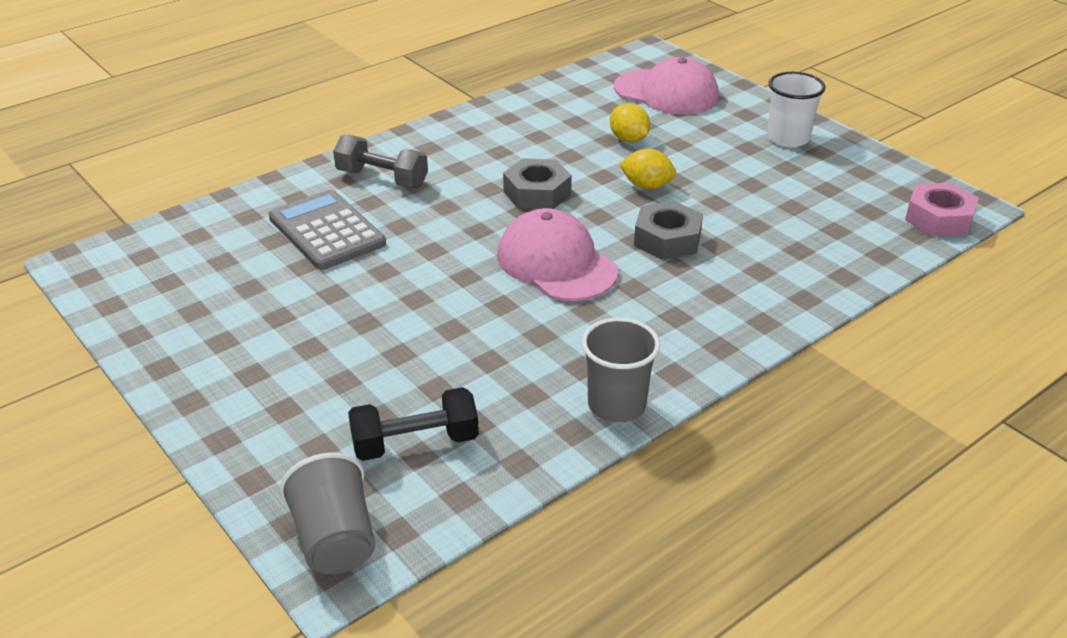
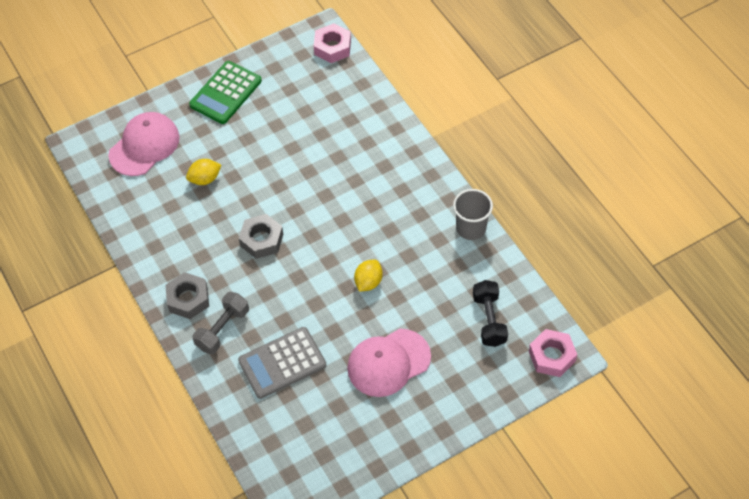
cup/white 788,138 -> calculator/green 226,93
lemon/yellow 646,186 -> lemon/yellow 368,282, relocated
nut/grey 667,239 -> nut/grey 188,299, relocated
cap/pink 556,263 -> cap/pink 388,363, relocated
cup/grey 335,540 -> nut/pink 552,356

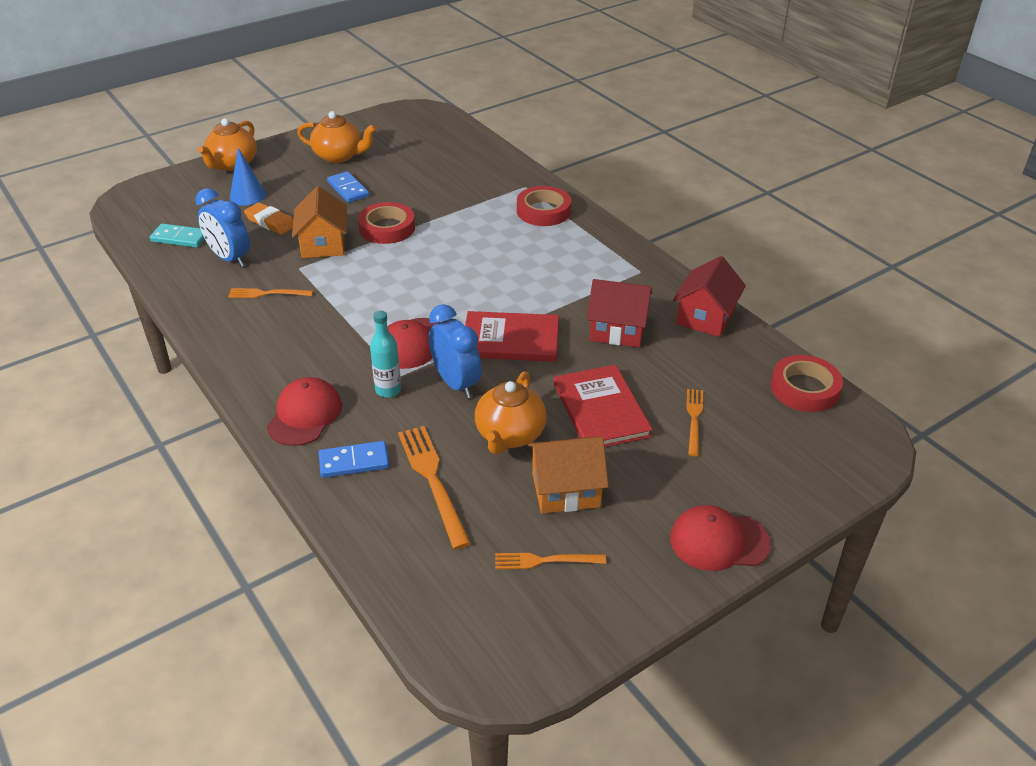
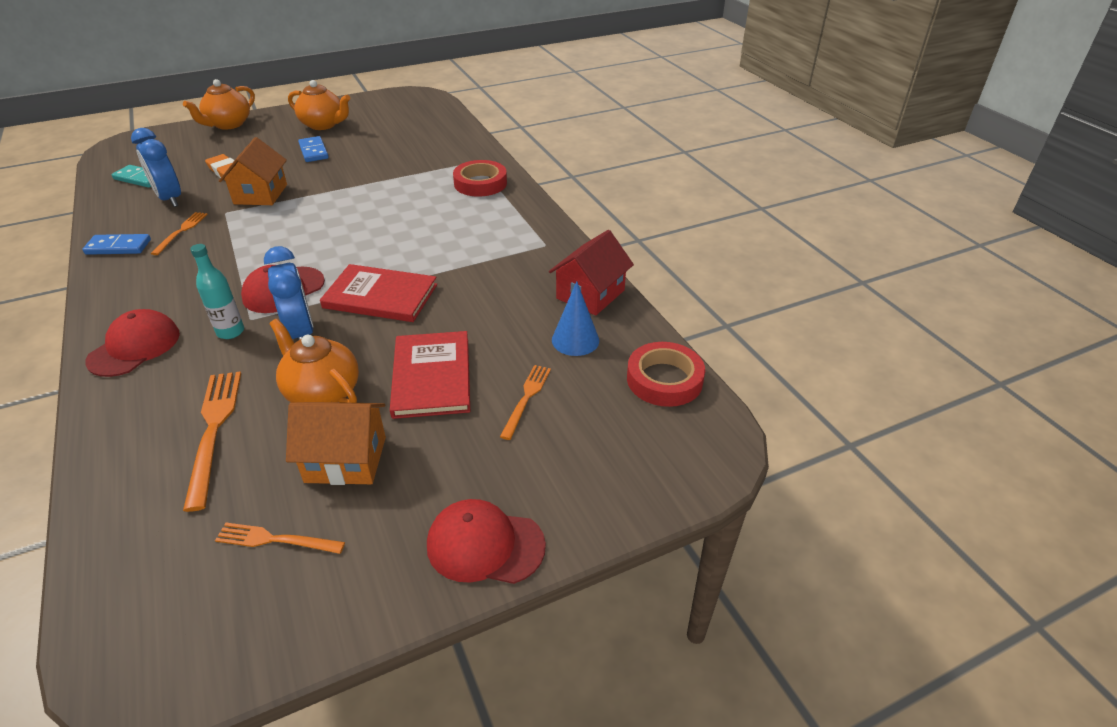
cone/blue 247,196 -> cone/blue 575,340, relocated
tape/red 387,228 -> none
house/red 617,330 -> none
fork/orange 267,293 -> fork/orange 181,232, 90 degrees clockwise
teapot/orange 510,435 -> teapot/orange 322,392, 105 degrees clockwise
domino/blue 354,462 -> domino/blue 118,247, relocated

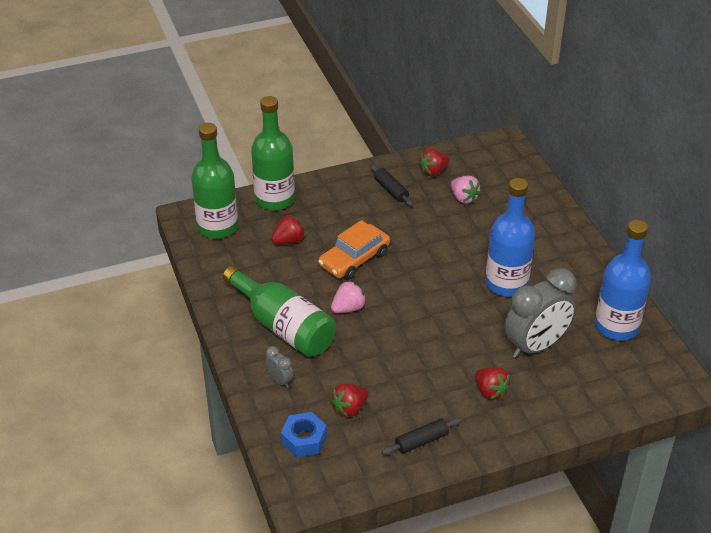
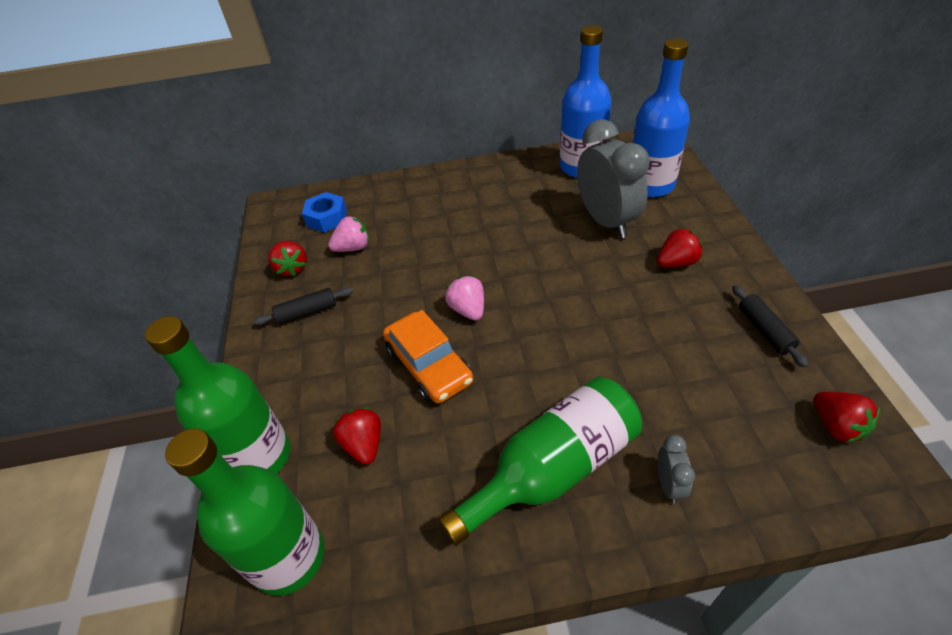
bottle/blue 506,283 -> bottle/blue 650,185, relocated
strawberry/pink 348,308 -> strawberry/pink 468,310, relocated
clock/grey 280,380 -> clock/grey 669,484, 120 degrees clockwise
strawberry/red 349,408 -> strawberry/red 836,426, relocated
nut/blue 304,439 -> nut/blue 327,218, relocated

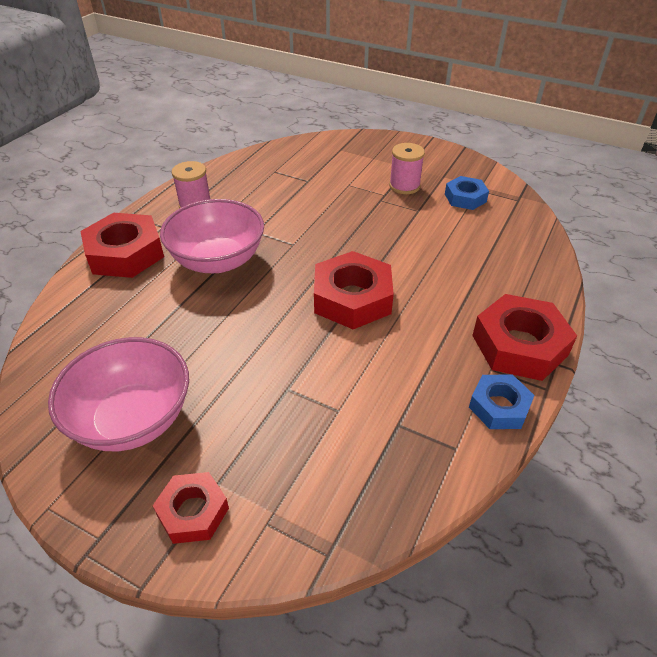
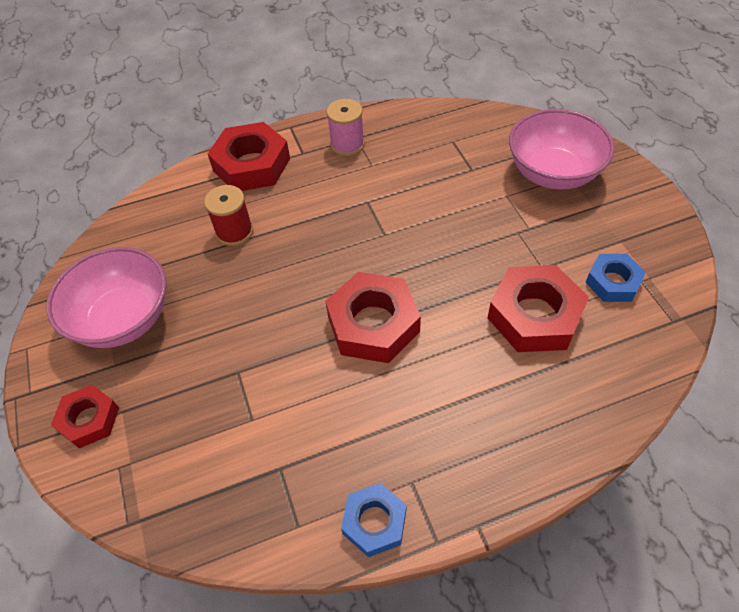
spool/pink 404,186 -> none
bowl/pink 218,260 -> bowl/pink 553,173, relocated
nut/red 519,345 -> nut/red 534,315, relocated
none -> spool/red 234,232

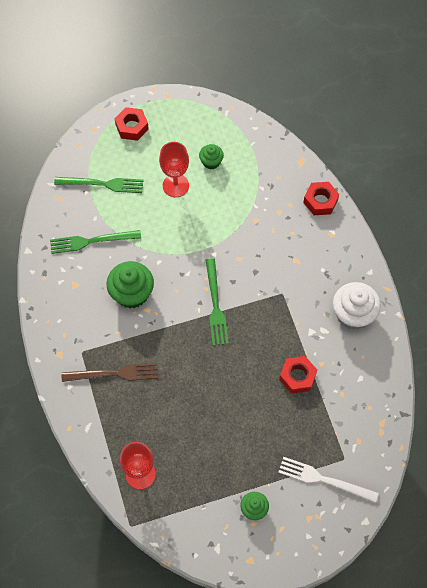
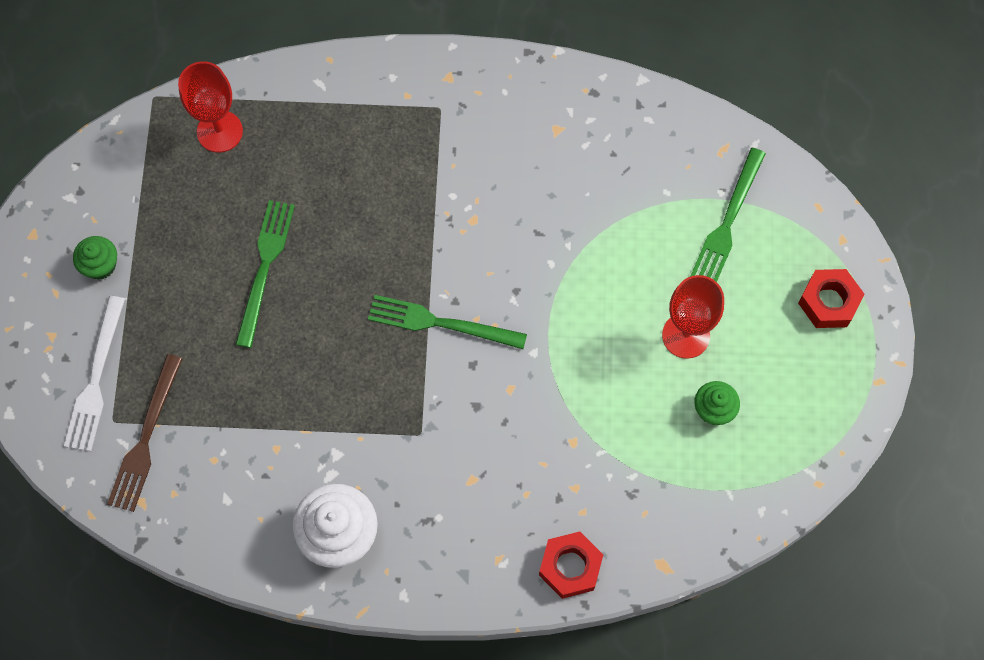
fork/green 91,241 -> fork/green 265,267, relocated
cupcake/green 132,293 -> none
nut/red 297,376 -> none
fork/brown 114,374 -> fork/brown 145,438, relocated
fork/white 324,479 -> fork/white 96,379, 150 degrees clockwise

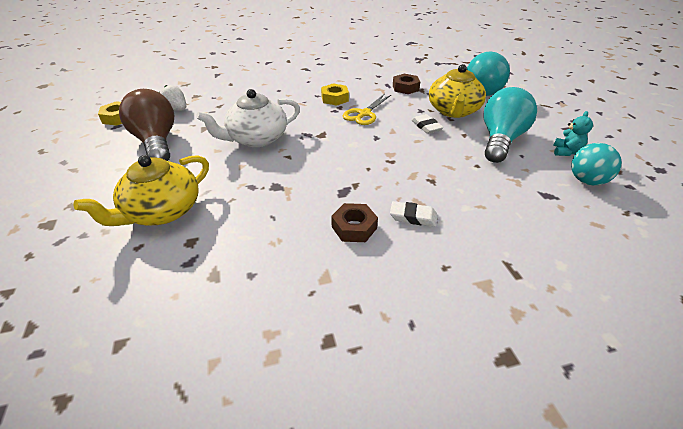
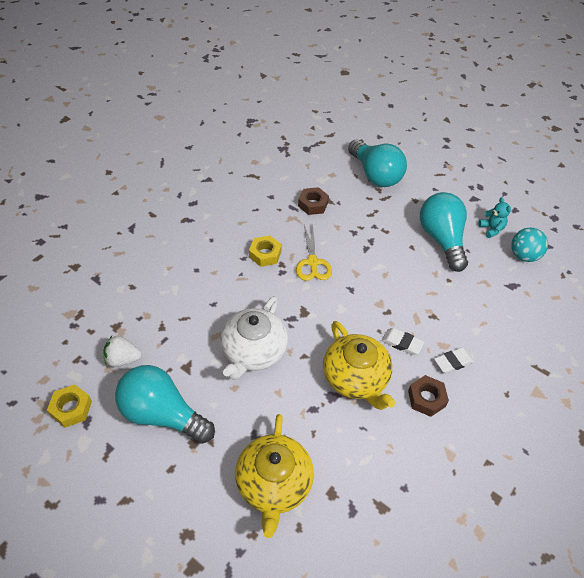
teapot/yellow 453,111 -> teapot/yellow 356,378, relocated
light bulb/brown 156,142 -> light bulb/turquoise 162,414
eraser/white 426,126 -> eraser/white 402,343, relocated

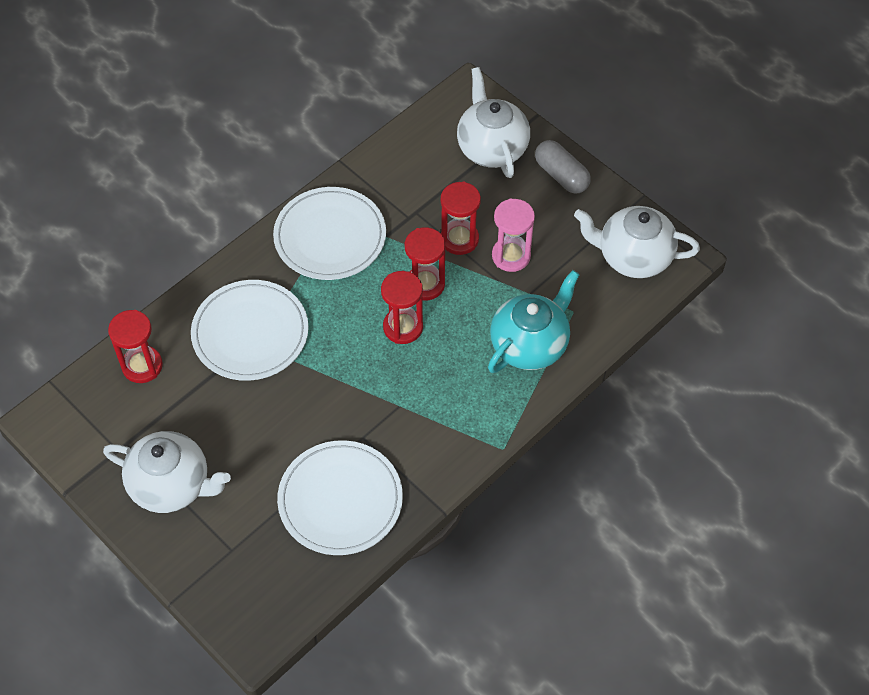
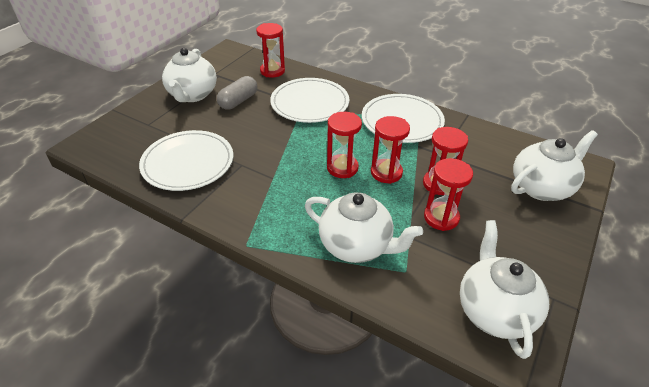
capsule/grey 561,175 -> capsule/grey 238,101, relocated
hourglass/pink 511,256 -> hourglass/red 441,218
teapot/turquoise 530,345 -> teapot/white 356,246

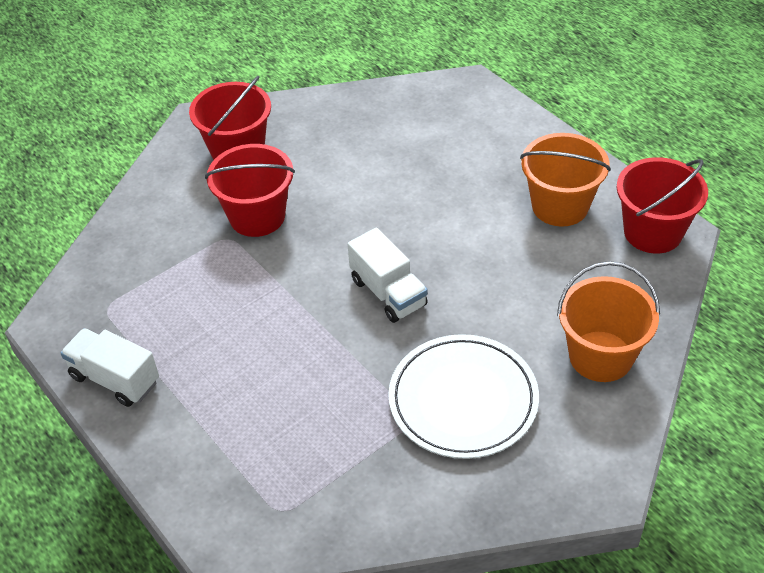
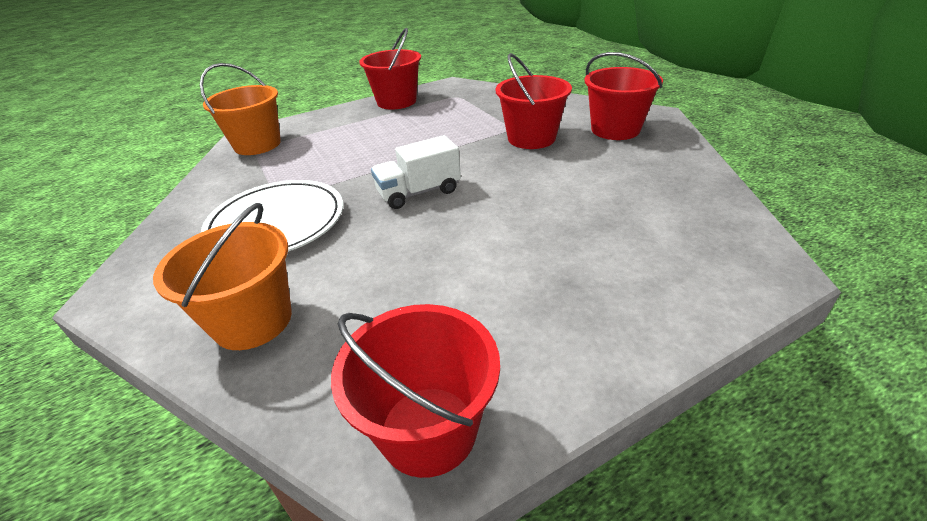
bucket/orange 560,206 -> bucket/orange 257,145, relocated
truck/white 115,379 -> bucket/red 396,102

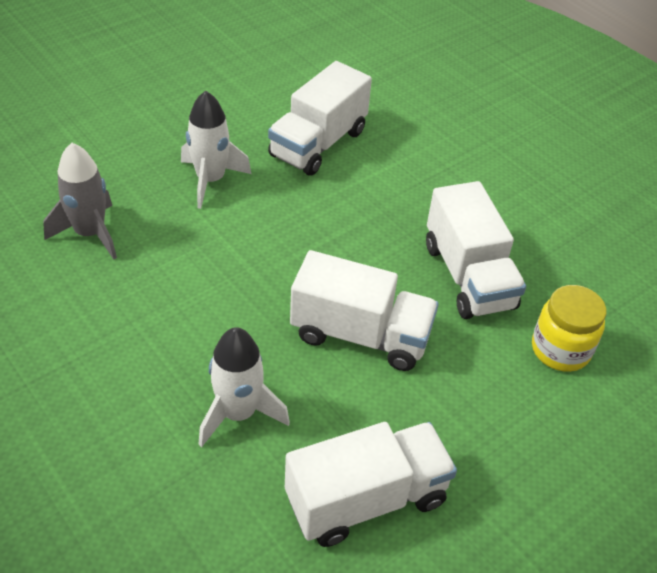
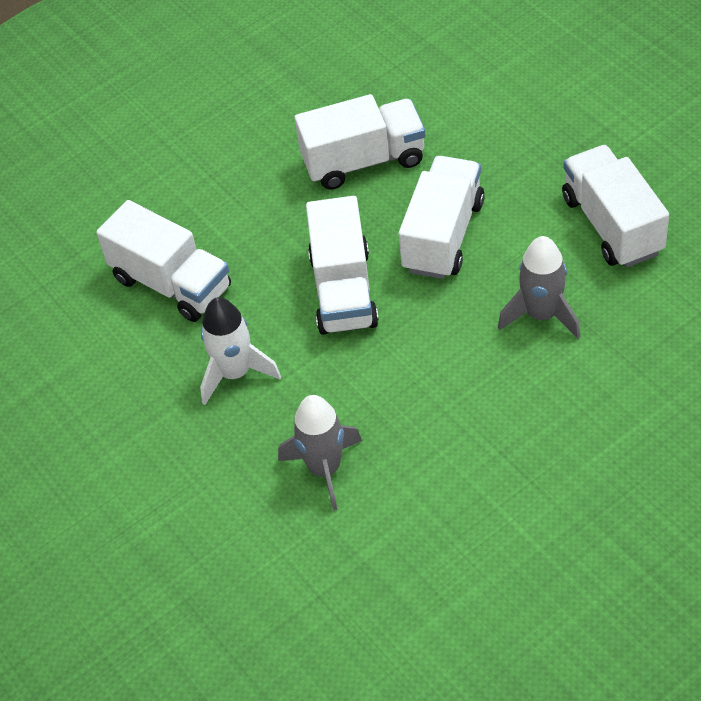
jar/yellow 560,349 -> none
rocket/white 238,413 -> rocket/grey 542,315
none -> truck/white 343,290

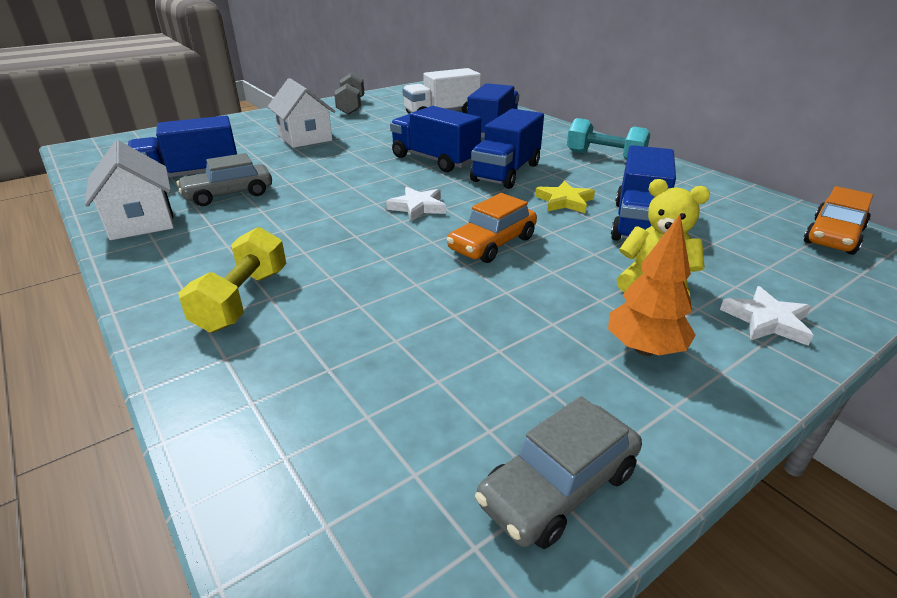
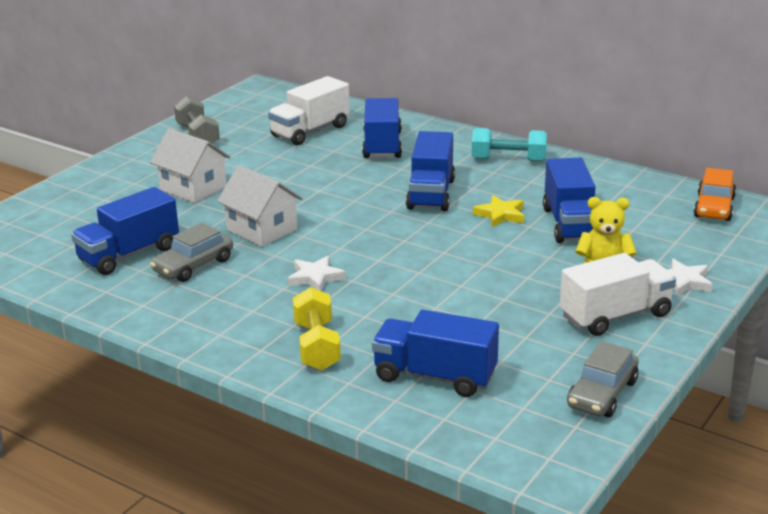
truck/blue 434,160 -> truck/blue 435,376, relocated
house/white 141,221 -> house/white 262,230, relocated
star/white 418,207 -> star/white 315,277, relocated
car/orange 492,244 -> none
tree/orange 644,349 -> truck/white 615,316

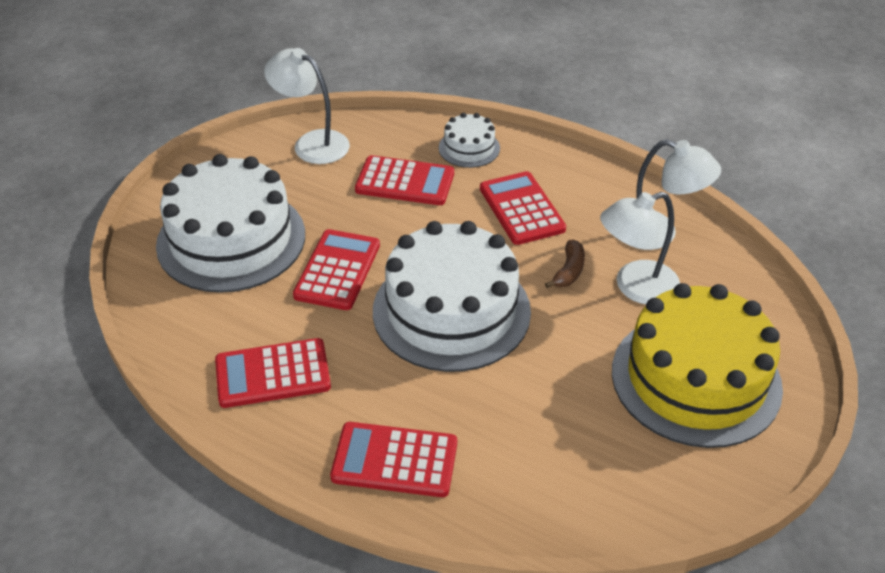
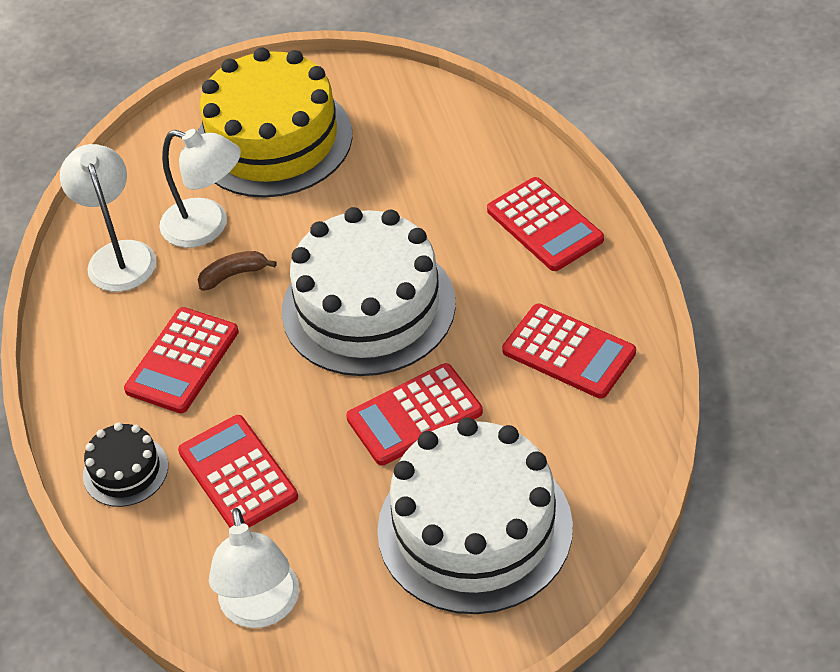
cake/white 469,148 -> cake/black 125,470

